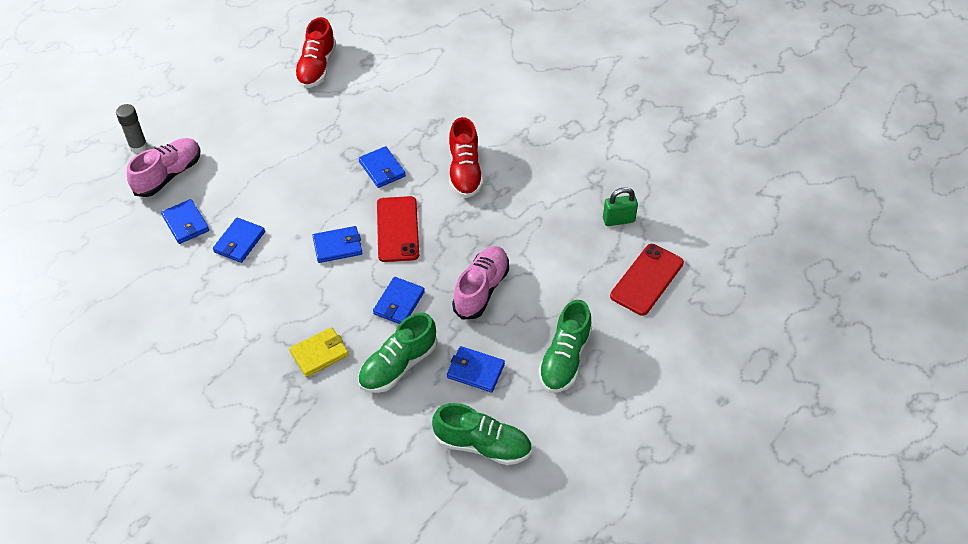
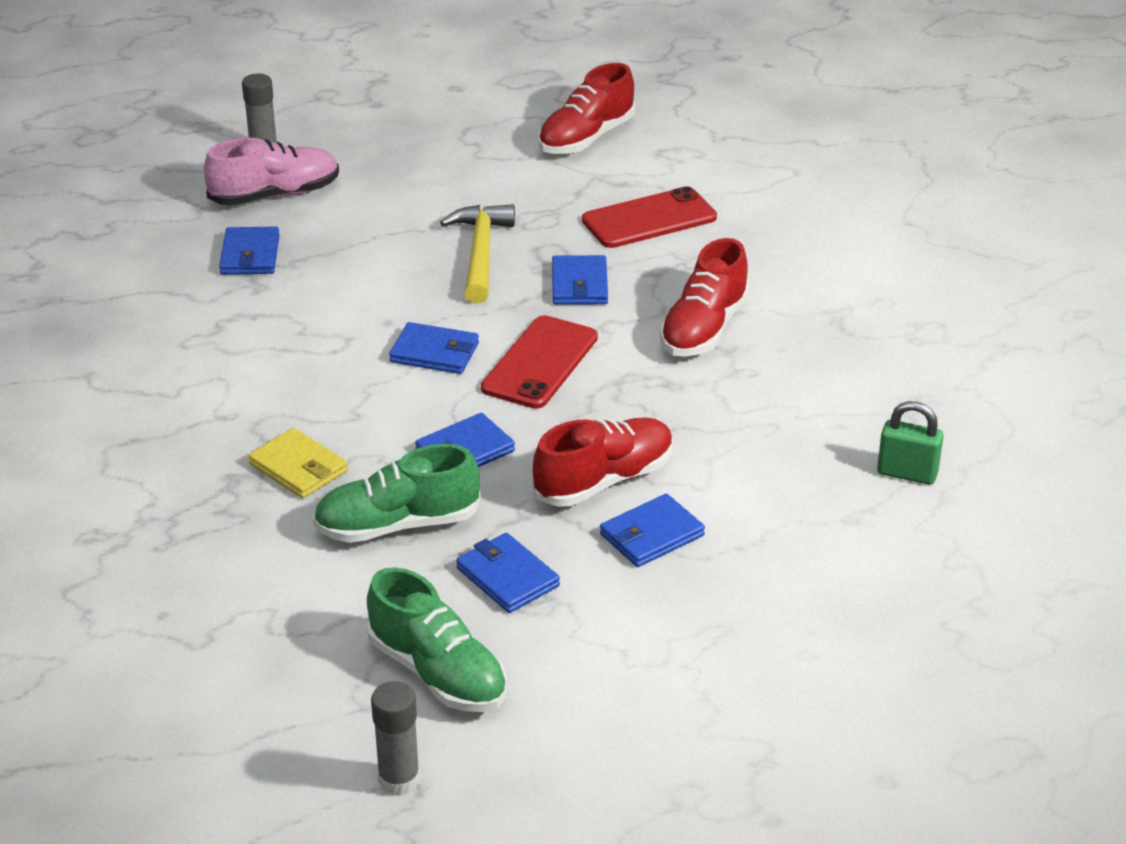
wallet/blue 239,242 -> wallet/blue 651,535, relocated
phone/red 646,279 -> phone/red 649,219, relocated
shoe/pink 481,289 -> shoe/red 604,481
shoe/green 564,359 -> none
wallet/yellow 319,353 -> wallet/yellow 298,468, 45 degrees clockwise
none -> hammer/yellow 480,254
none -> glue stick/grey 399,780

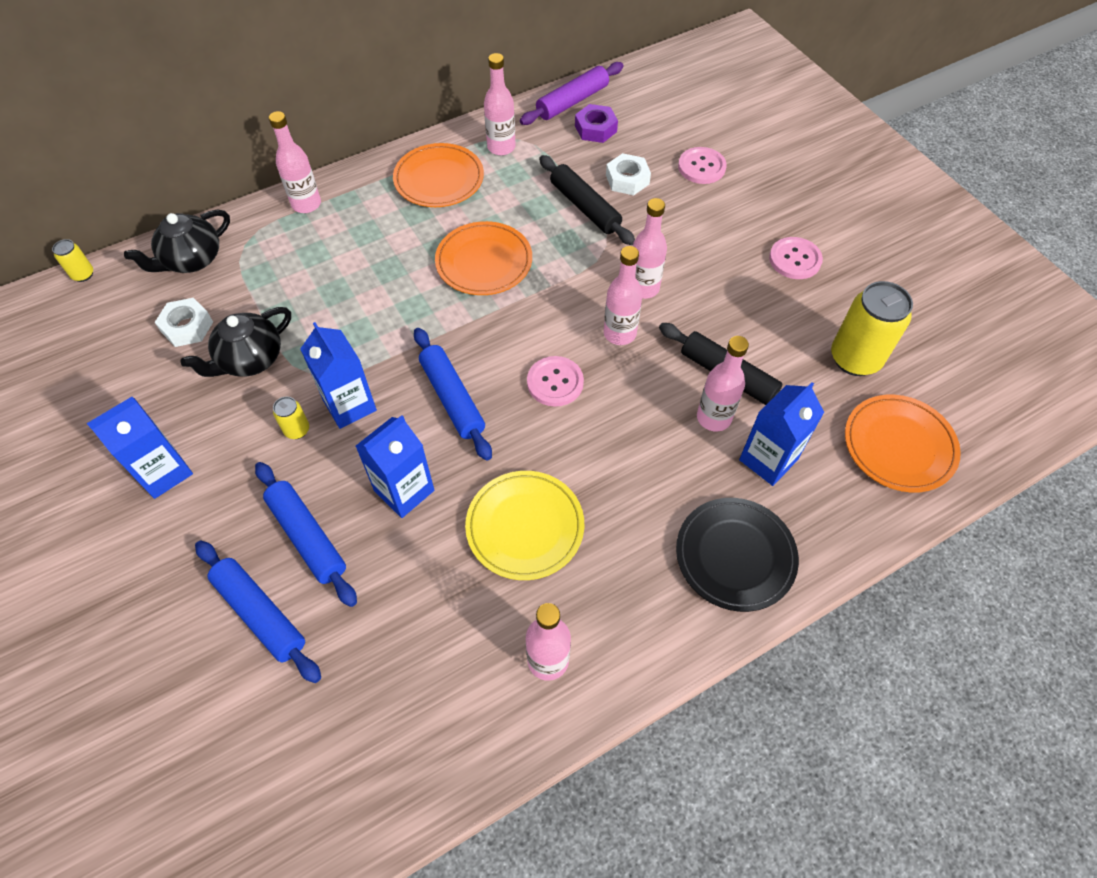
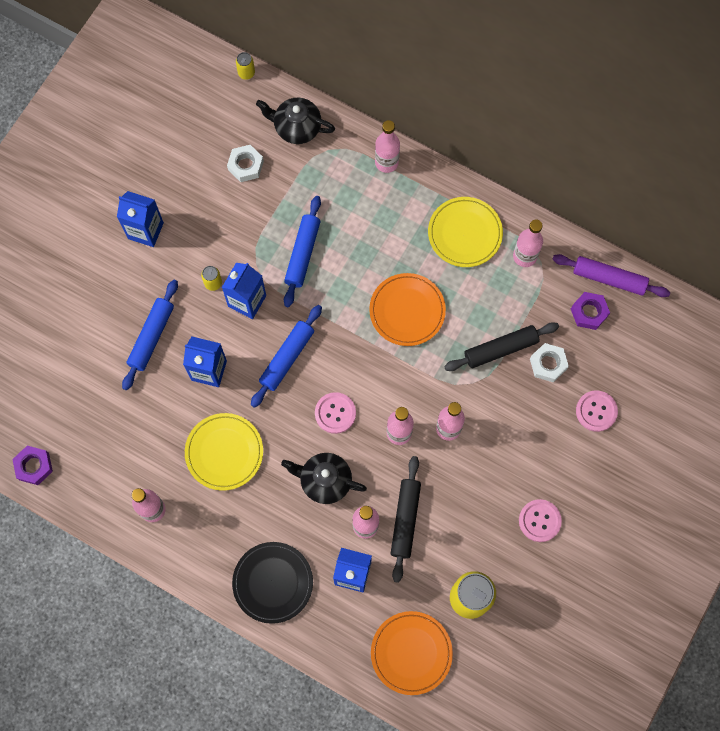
plate/orange 439,179 -> plate/yellow 465,233
rolling pin/black 585,207 -> rolling pin/black 500,349, 45 degrees clockwise
teapot/black 250,359 -> teapot/black 325,481, relocated
rolling pin/blue 260,613 -> rolling pin/blue 302,254, relocated
none -> nut/purple 34,466

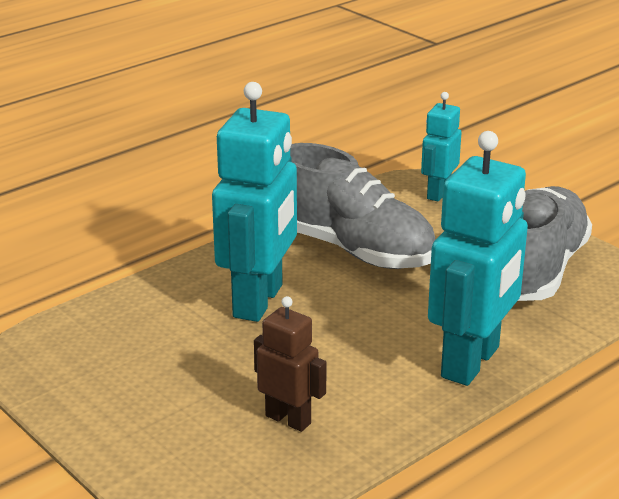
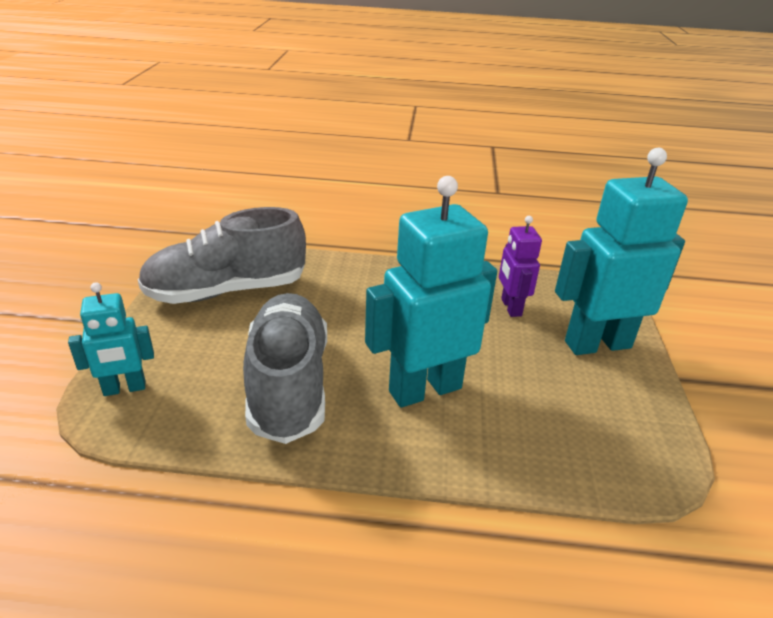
robot/turquoise 471,362 -> robot/turquoise 597,344, relocated
robot/brown 288,419 -> robot/purple 510,307

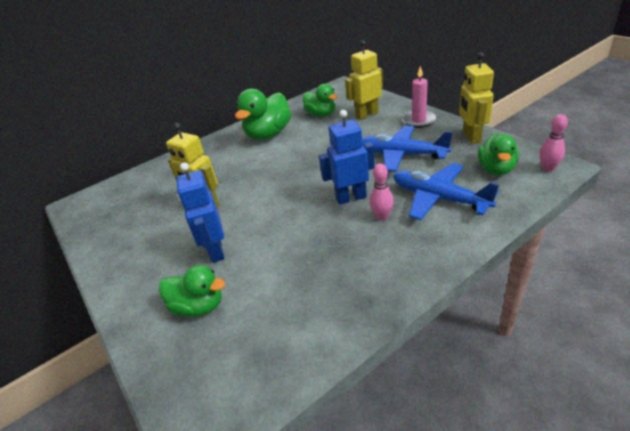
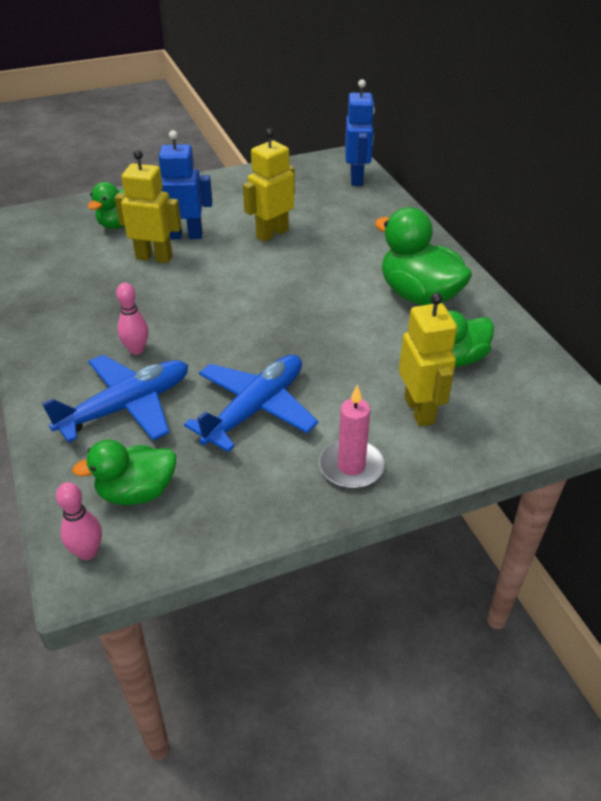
robot/yellow 471,137 -> robot/yellow 154,257, relocated
robot/blue 351,198 -> robot/blue 357,179, relocated
duck/green 496,169 -> duck/green 137,492, 45 degrees counterclockwise

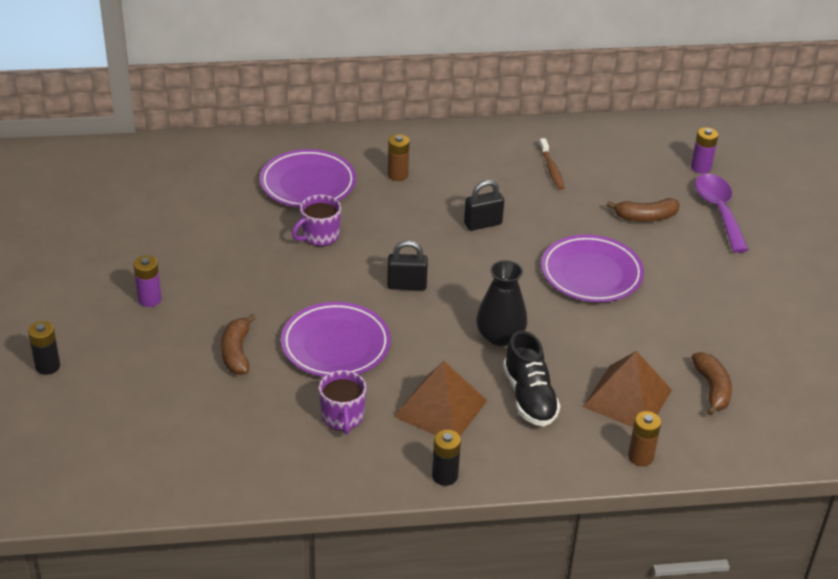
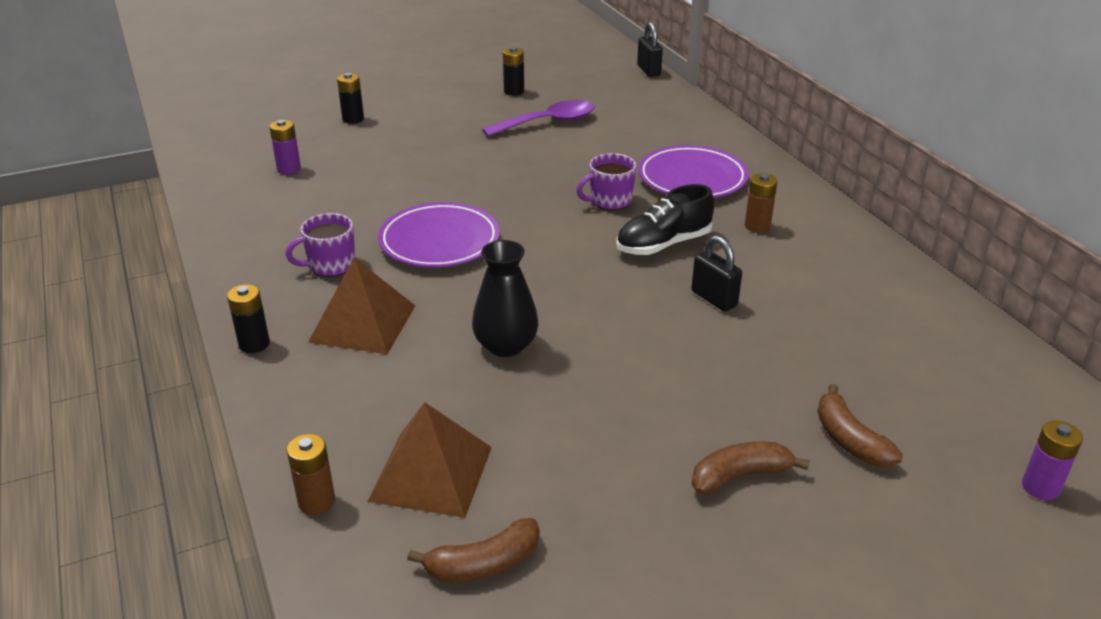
toothbrush/brown 551,169 -> none
spoon/purple 718,211 -> spoon/purple 548,122, relocated
mug/purple 319,236 -> mug/purple 609,201, 60 degrees counterclockwise
plate/purple 591,273 -> none
padlock/black 406,285 -> padlock/black 648,70, relocated
battery/purple 149,299 -> battery/purple 289,169, relocated
banana/brown 236,352 -> banana/brown 740,476, relocated
shoe/black 529,397 -> shoe/black 663,244, relocated
none -> battery/black 514,91

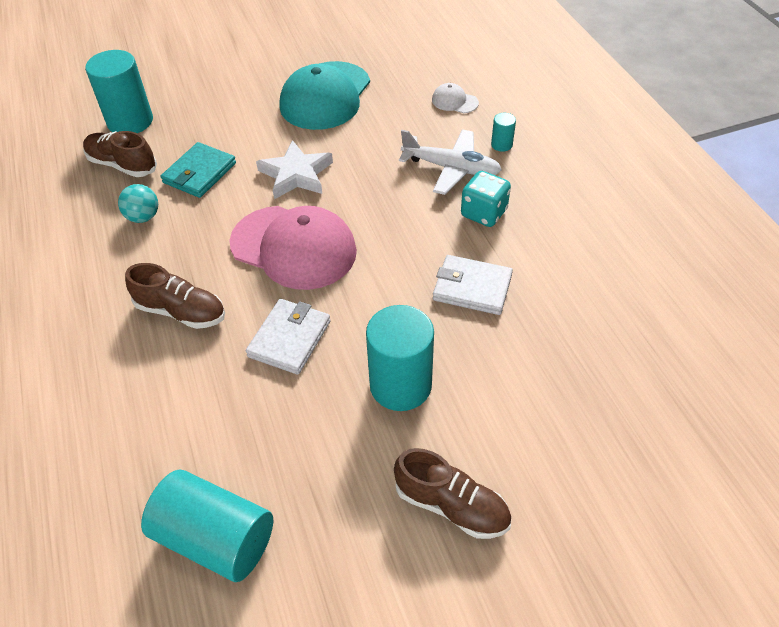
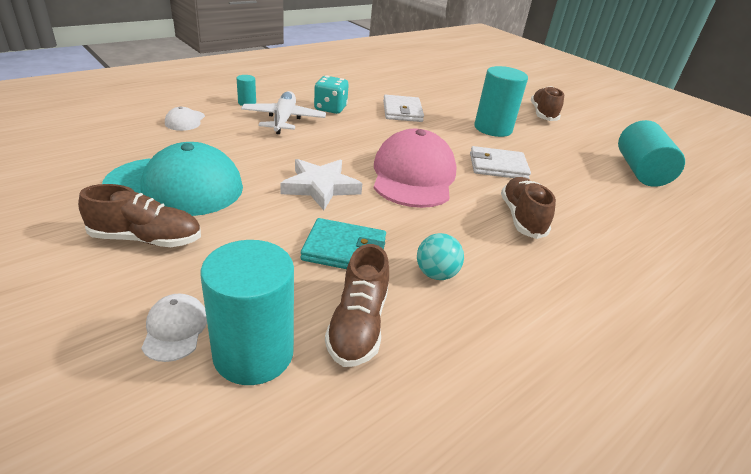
none -> shoe/brown 146,239
none -> cap/white 175,329

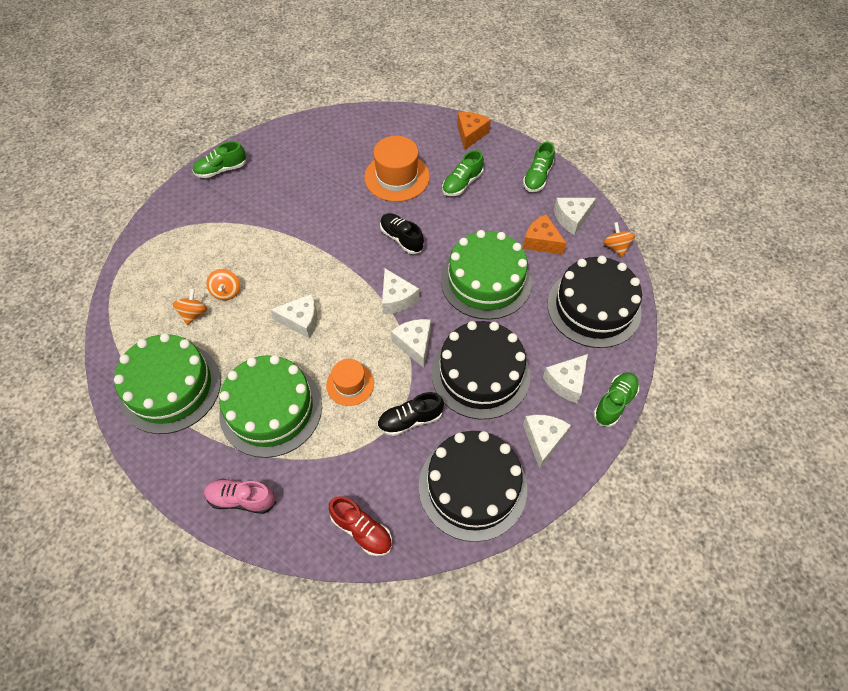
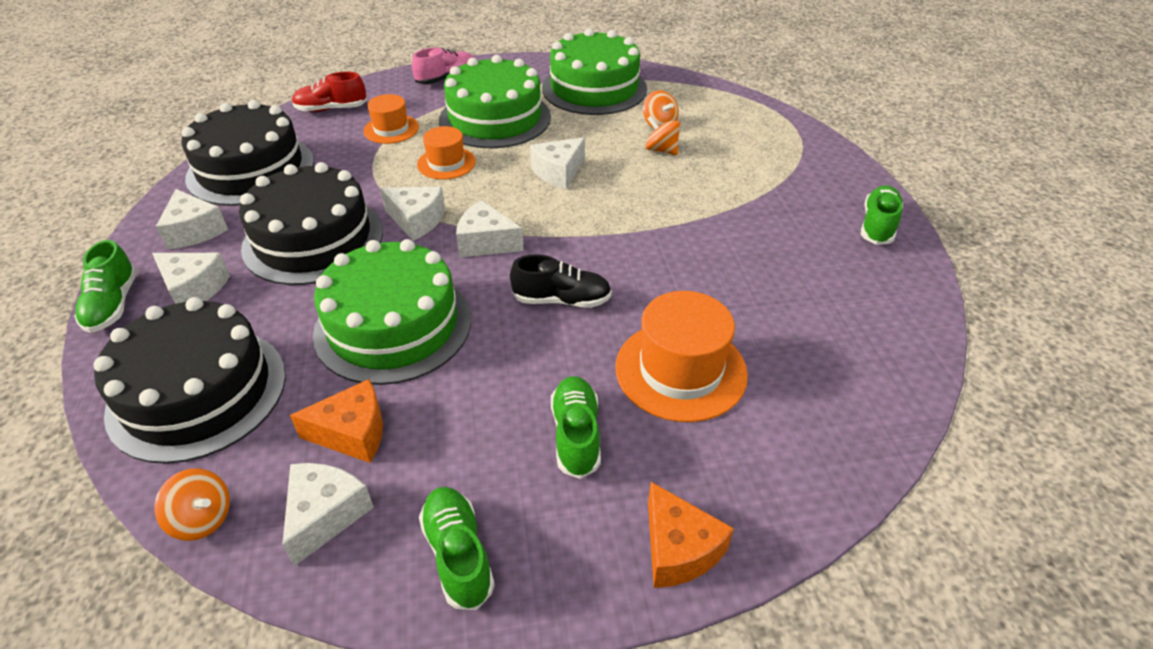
cheese/white 566,382 -> cheese/white 194,289, 120 degrees clockwise
shoe/black 410,420 -> none
none -> hat/orange 391,129

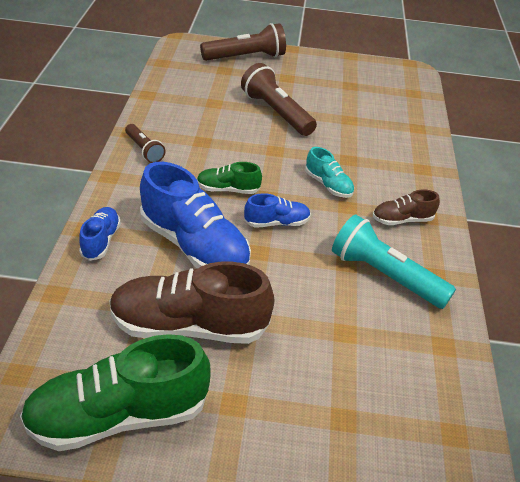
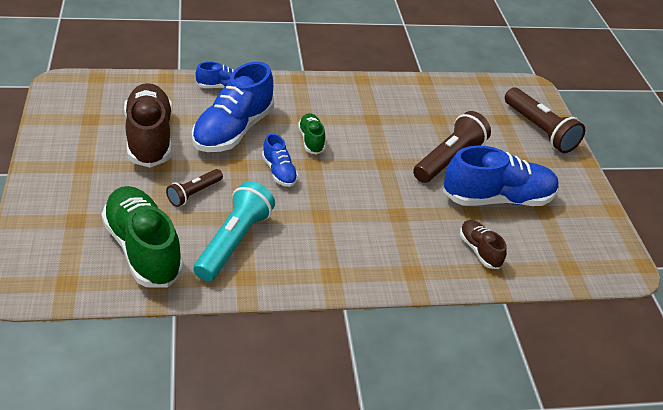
flashlight/brown 144,150 -> flashlight/brown 194,193, relocated
shoe/turquoise 328,185 -> none
shoe/brown 402,220 -> shoe/brown 479,250, relocated
shoe/green 119,416 -> shoe/green 143,249, relocated
none -> shoe/blue 497,199

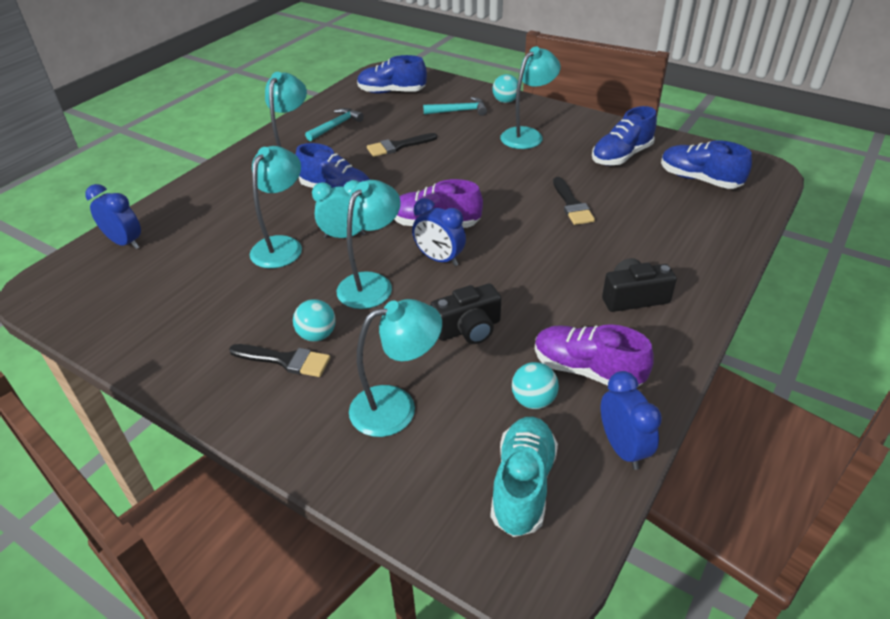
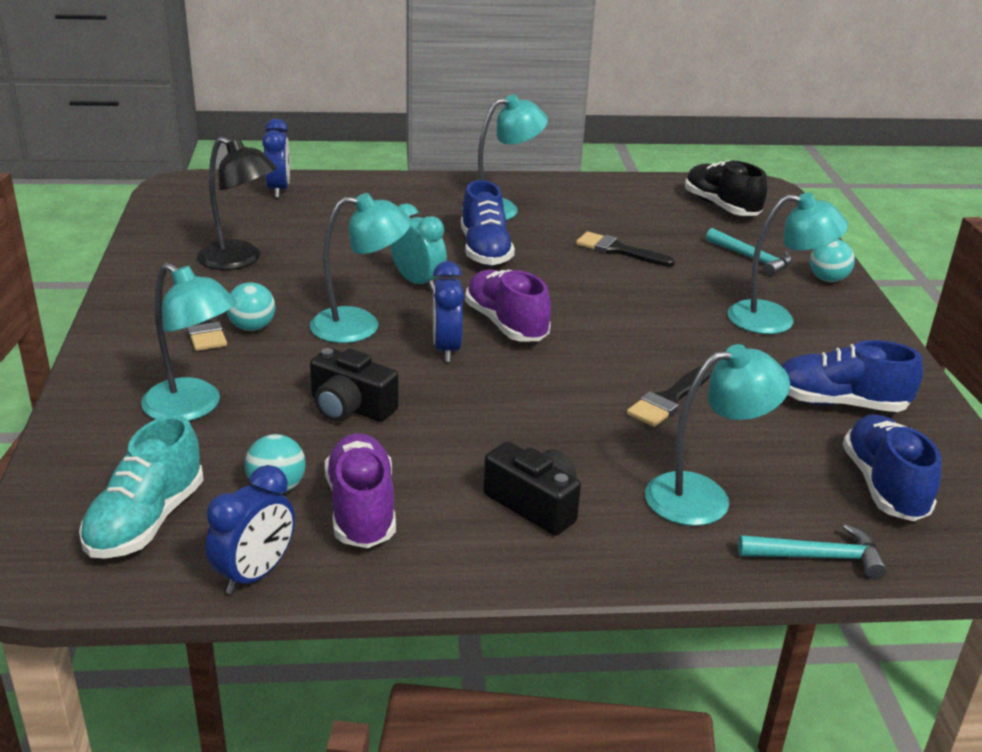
shoe/blue 391,92 -> shoe/black 721,207
hammer/turquoise 336,126 -> hammer/turquoise 818,557, relocated
lamp/turquoise 282,245 -> lamp/turquoise 704,496, relocated
shoe/turquoise 522,485 -> shoe/turquoise 146,521, 135 degrees clockwise
none -> lamp/black 239,260

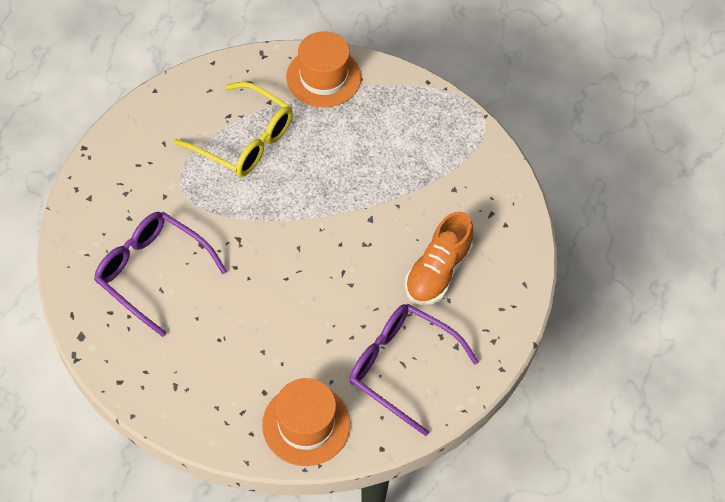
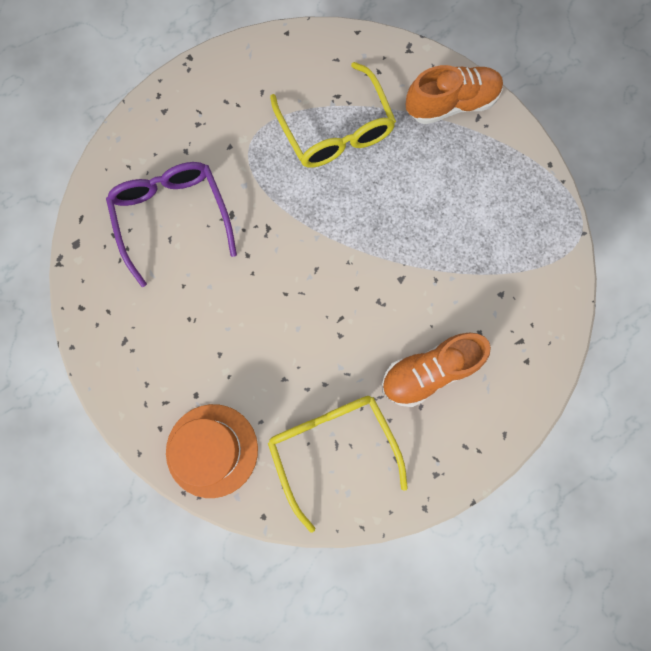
hat/orange 323,77 -> shoe/orange 451,104
glasses/purple 401,367 -> glasses/yellow 332,448

